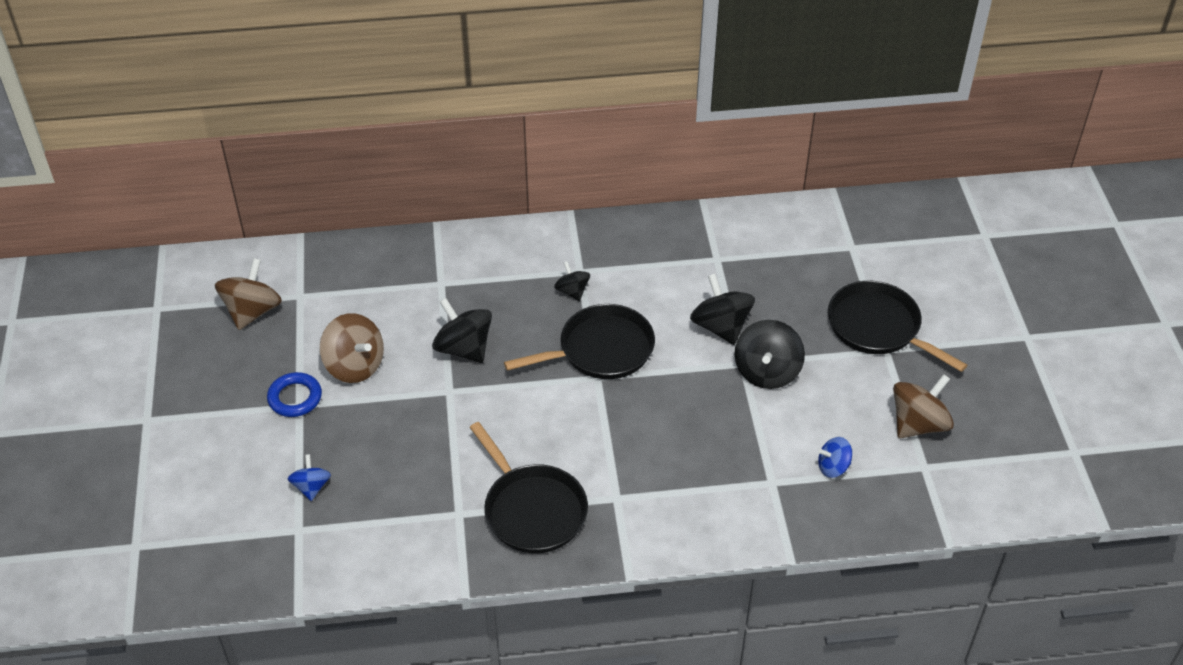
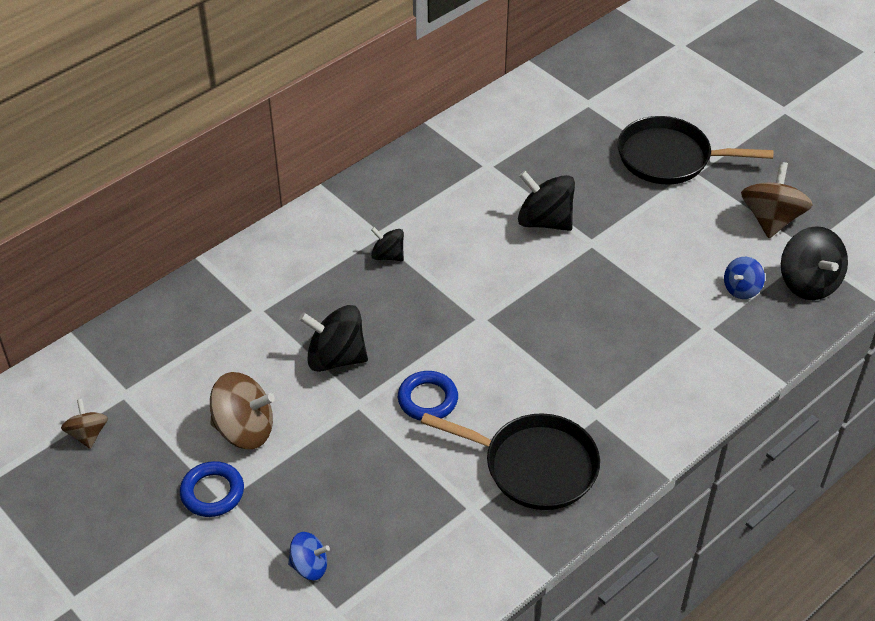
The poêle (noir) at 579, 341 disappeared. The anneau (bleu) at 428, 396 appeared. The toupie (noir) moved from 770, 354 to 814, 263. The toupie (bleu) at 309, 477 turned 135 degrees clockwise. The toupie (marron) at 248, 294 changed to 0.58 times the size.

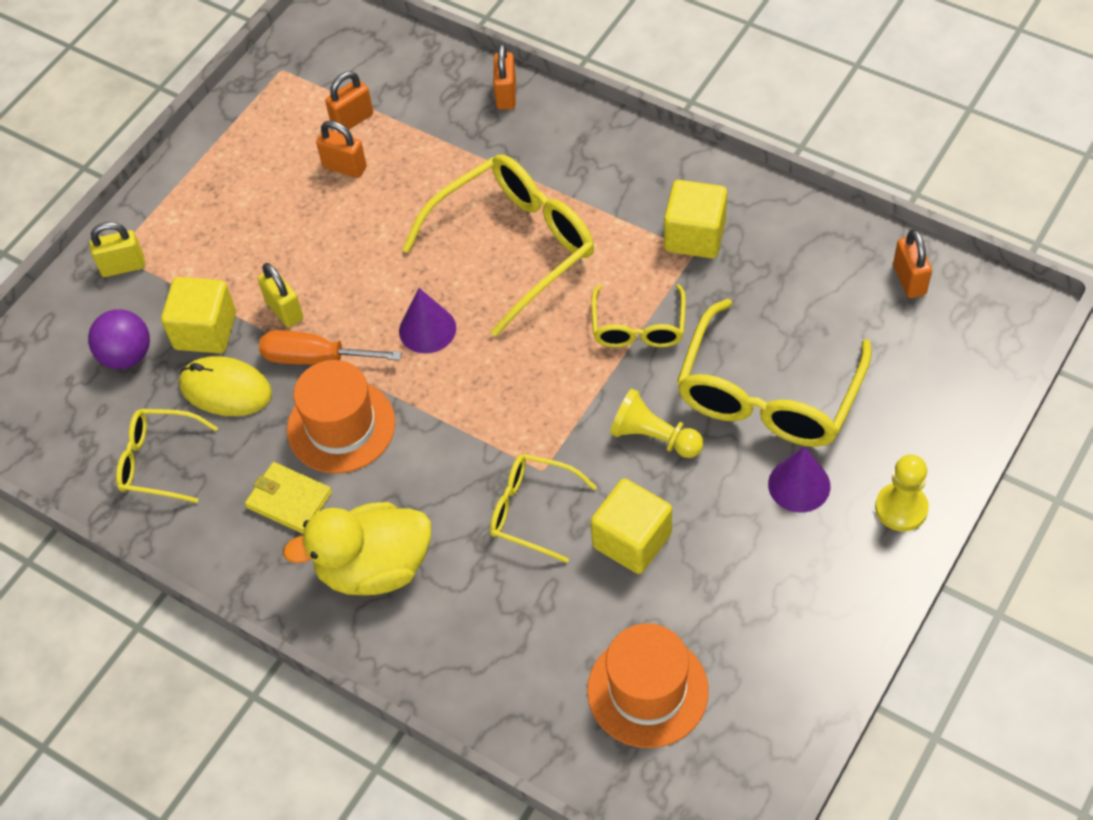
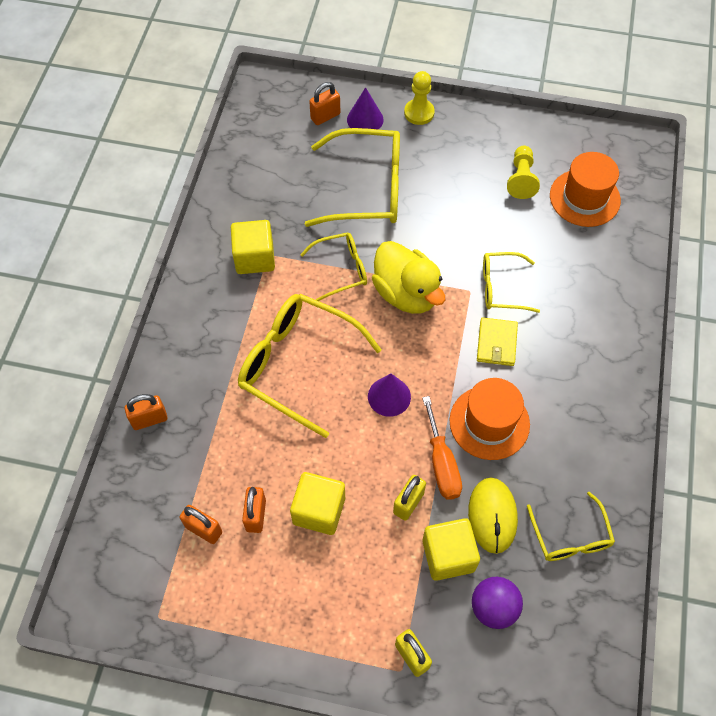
The portefeuille (jaune) moved from 288, 498 to 497, 341. The canard (jaune) moved from 357, 548 to 408, 277. The cube (jaune) moved from 631, 526 to 317, 503. The pion (jaune) moved from 657, 423 to 523, 172. The cône (violet) moved from 799, 479 to 365, 108. The cadenas (orange) moved from 912, 263 to 324, 103. The lunettes (jaune) at 543, 508 turned 90 degrees clockwise.

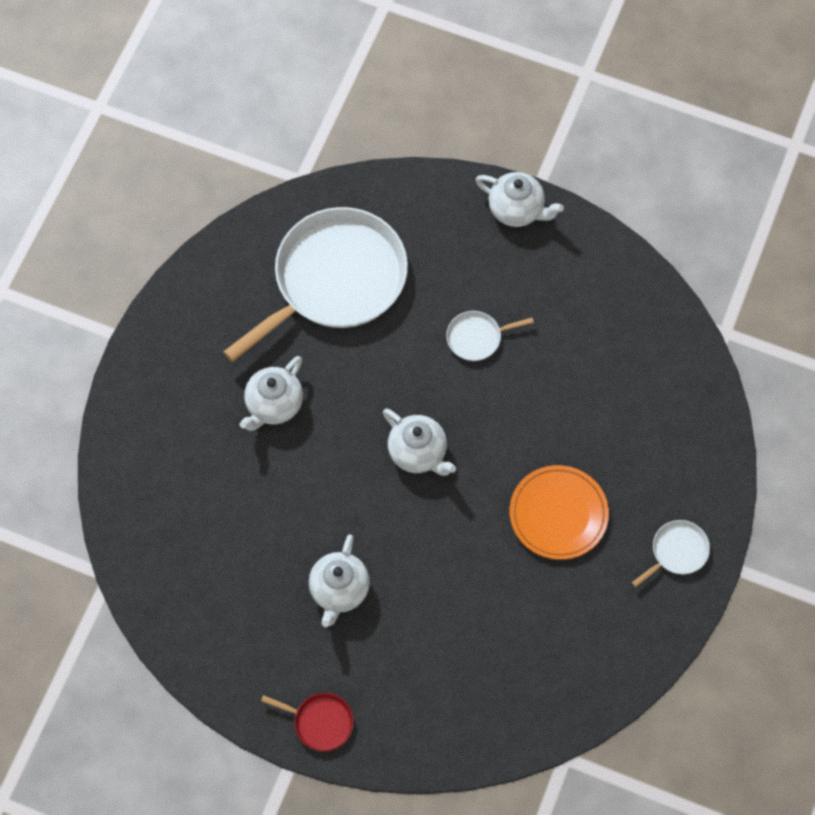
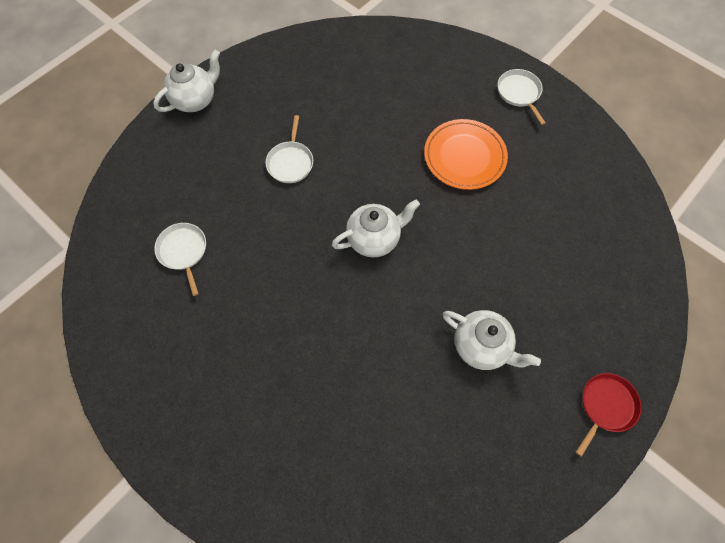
The théière (blanc) at 271, 393 disappeared. The poêle (blanc) at 315, 284 changed to 0.41 times the size.

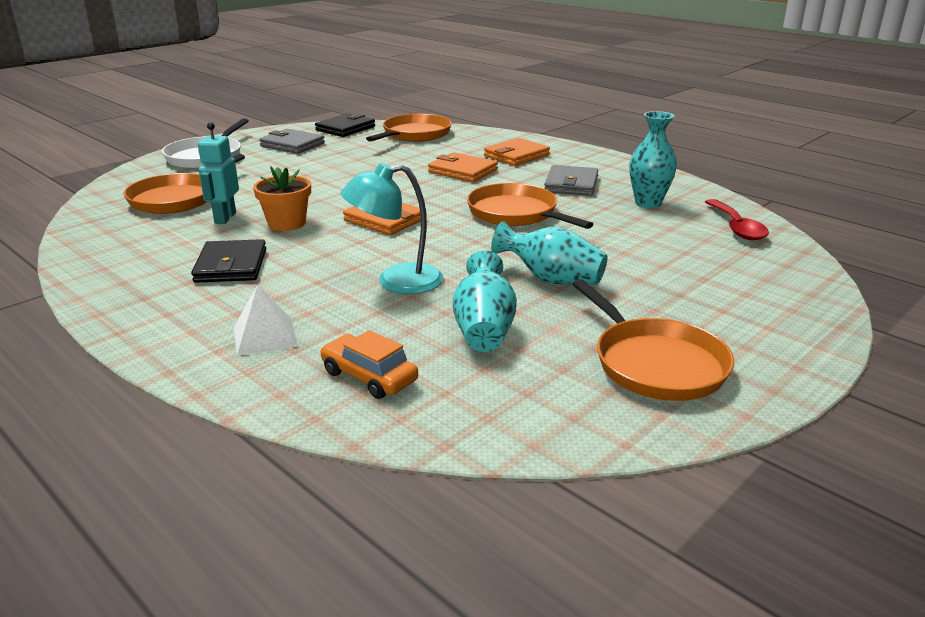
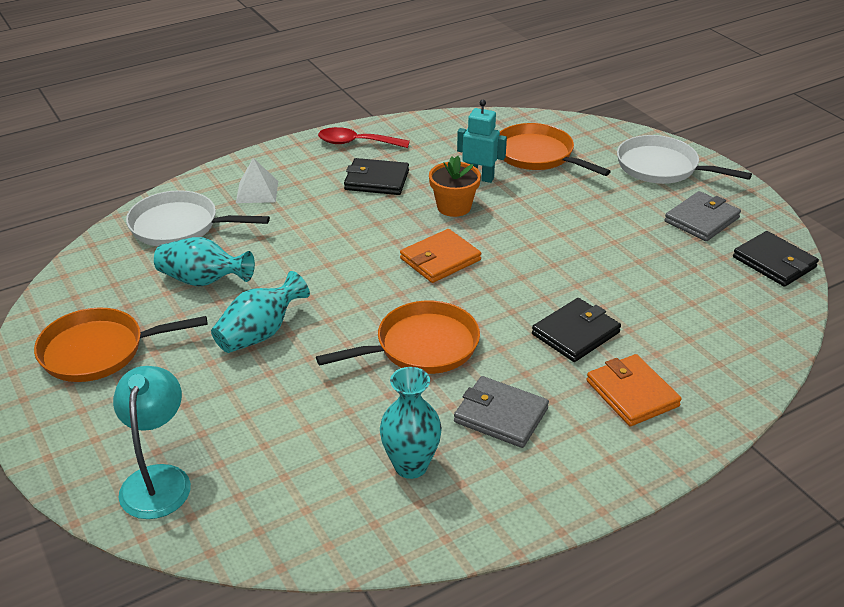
The poêle (orange) at 409, 128 disappeared. The lampe (turquoise) moved from 392, 228 to 152, 442. The cuillère (rouge) moved from 737, 219 to 364, 137. The voiture (orange) at 369, 364 was replaced by the poêle (blanc) at 198, 218. The portefeuille (orange) at 463, 167 became the portefeuille (noir) at 576, 330.

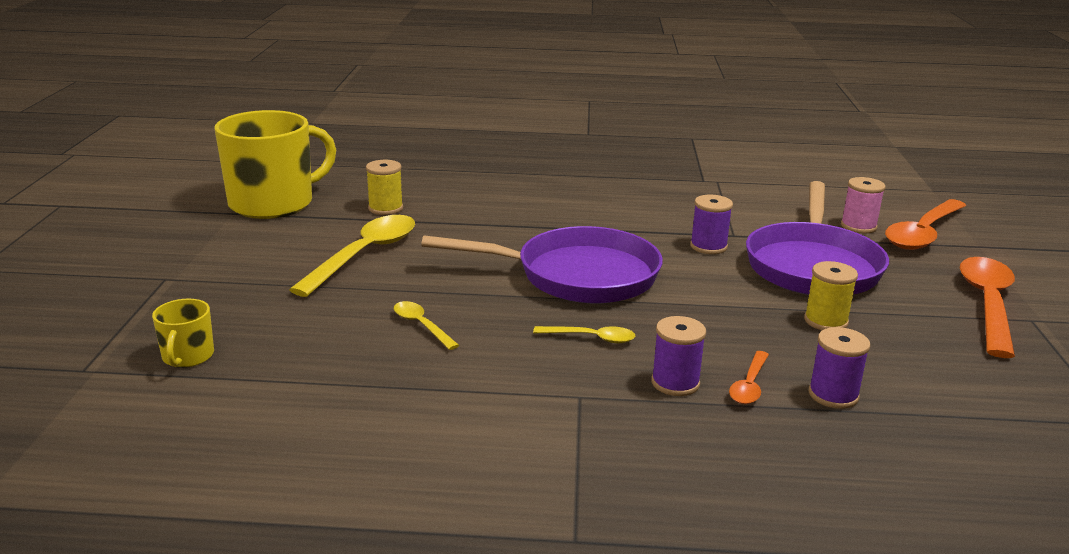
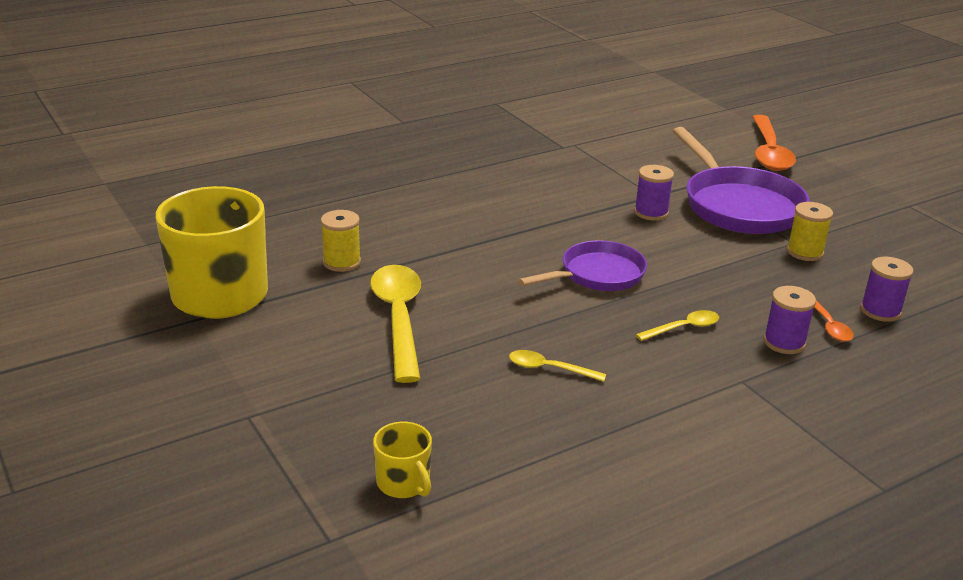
The bobine (rose) at 863, 205 disappeared. The cuillère (orange) at 987, 307 disappeared. The poêle (violet) at 542, 264 changed to 0.63 times the size.

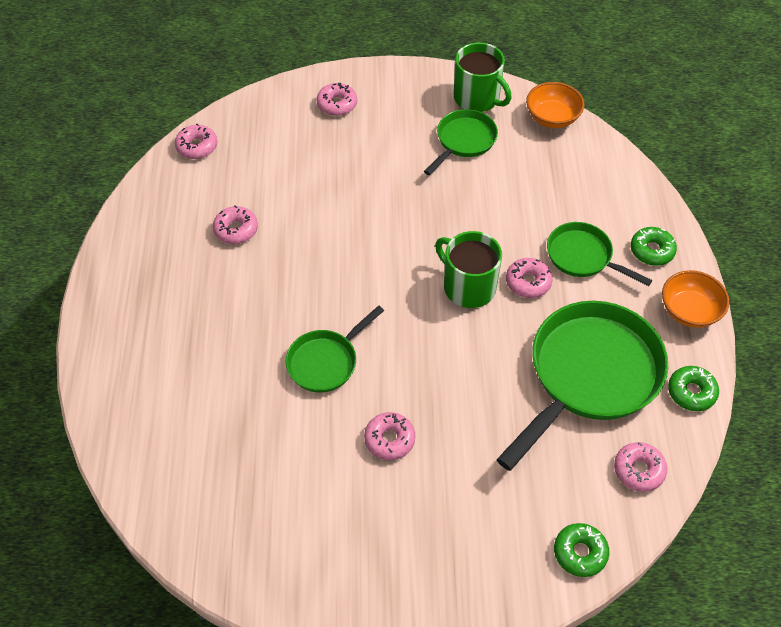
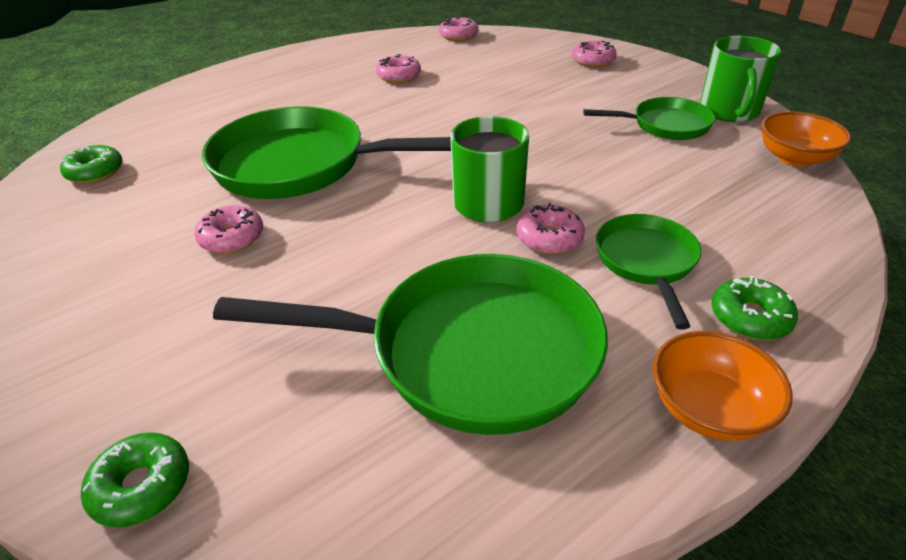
The beignet (rose) at 640, 467 disappeared. The beignet (vert) moved from 693, 388 to 91, 164. The poêle (vert) at 335, 349 changed to 1.89 times the size.

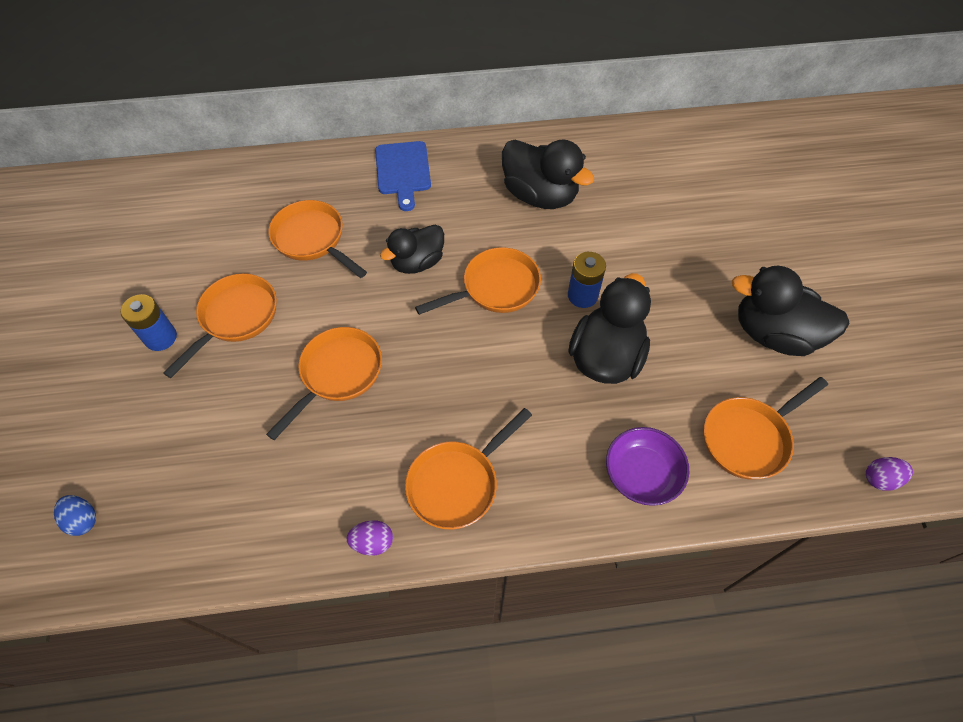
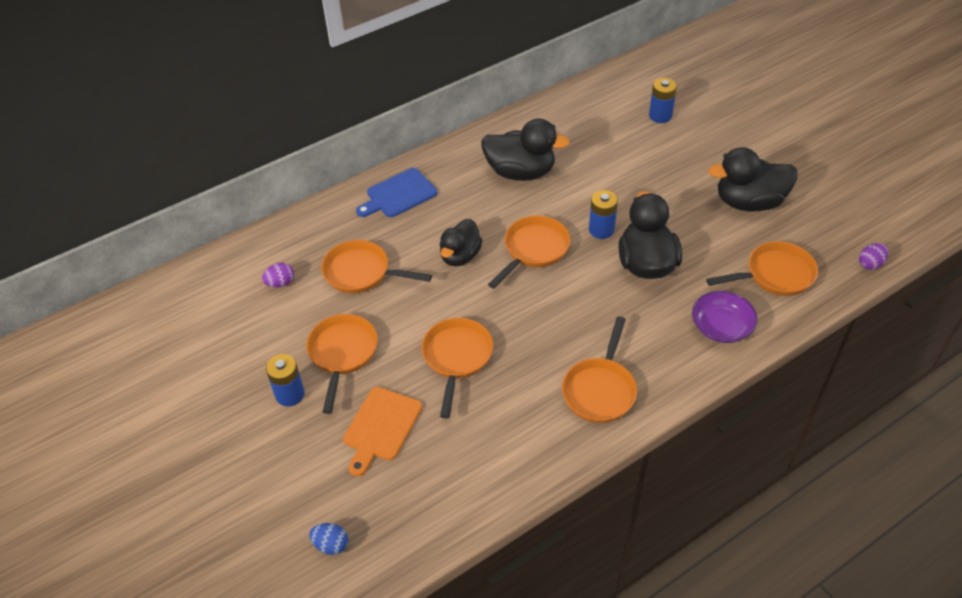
The planche à découper (orange) at 382, 432 appeared. The pile (bleu) at 663, 100 appeared. The œuf (violet) moved from 369, 538 to 278, 275. The planche à découper (bleu) at 403, 176 turned 90 degrees clockwise. The poêle (orange) at 766, 428 turned 135 degrees counterclockwise.

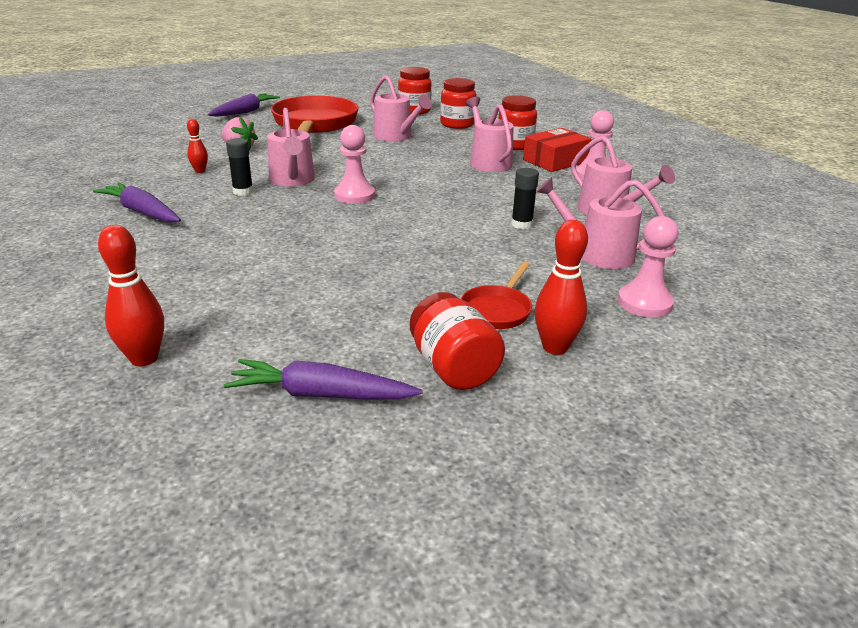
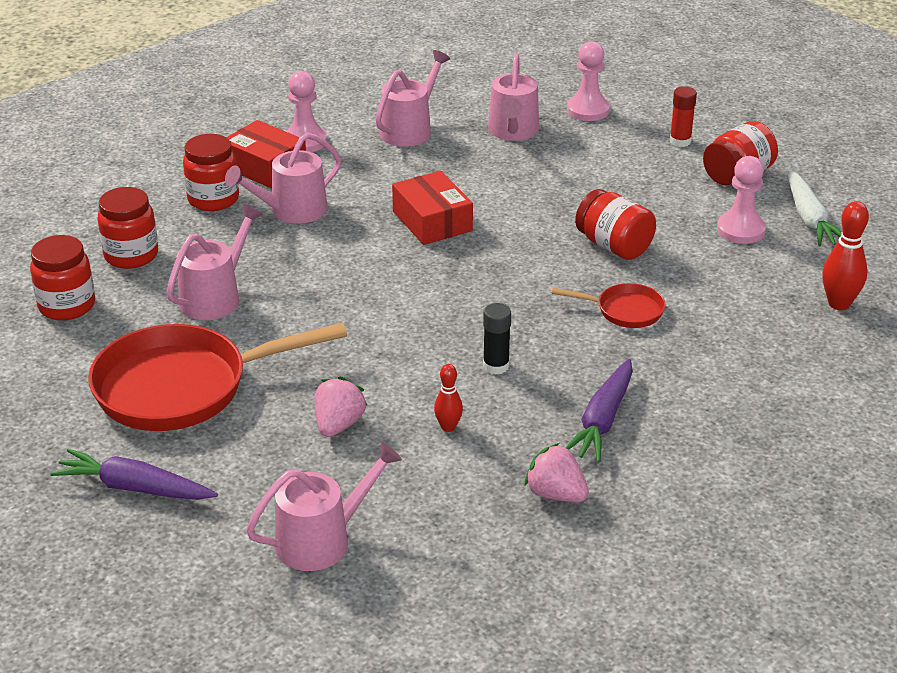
The bâton de colle (noir) at 525, 198 disappeared. The boîte (rouge) at 432, 208 appeared. The fraise (rose) at 556, 472 appeared. The bocal (rouge) at 615, 224 appeared. The arrosoir (rose) moved from 291, 147 to 324, 506. The pion (rose) moved from 354, 164 to 741, 200. The poêle (rouge) moved from 496, 295 to 609, 305. The quille (rouge) at 561, 287 was replaced by the bâton de colle (rouge) at 683, 116. The carotte (violet) at 323, 379 became the carotte (blanc) at 814, 208.

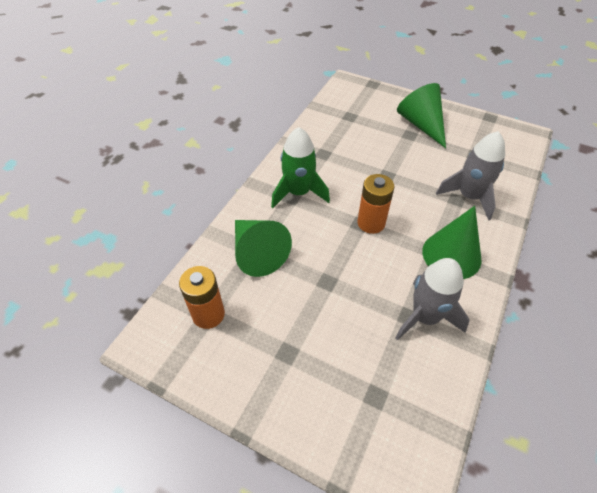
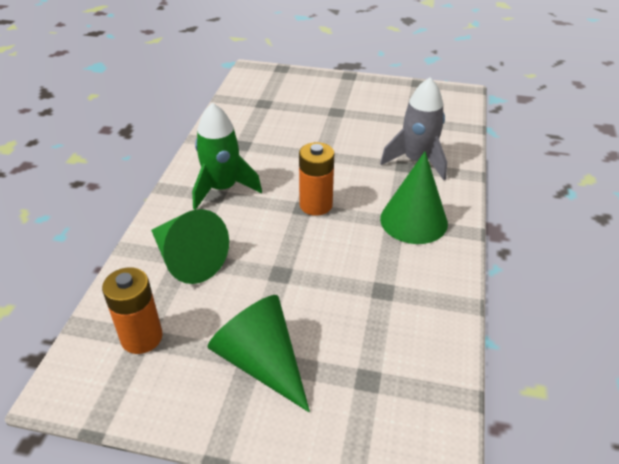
The fusée (gris) at 432, 299 disappeared. The cône (vert) moved from 421, 115 to 258, 354.

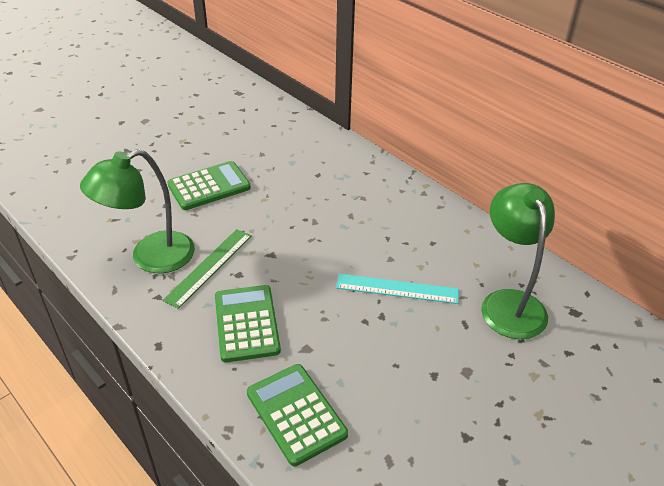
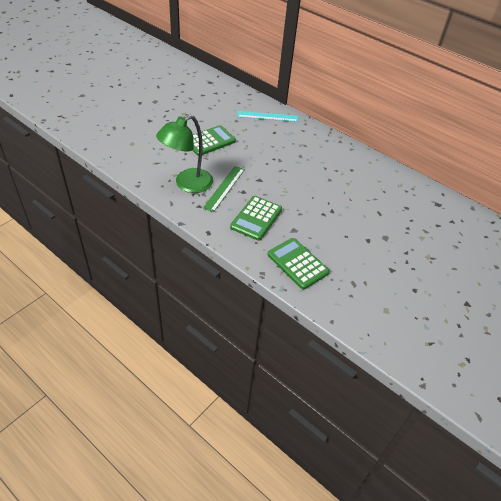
The lampe (vert) at 518, 261 disappeared. The règle (turquoise) moved from 397, 289 to 267, 116. The calculatrice (vert) at 248, 324 turned 135 degrees counterclockwise.

